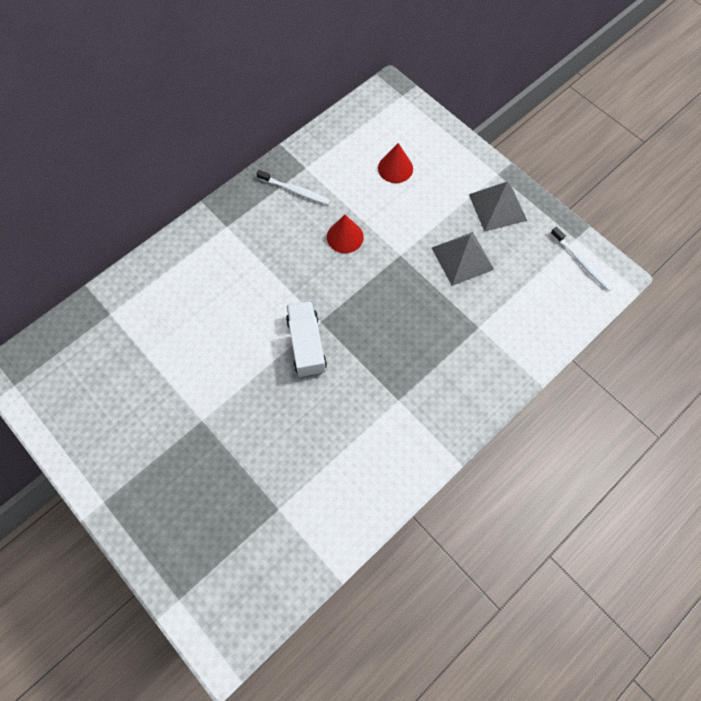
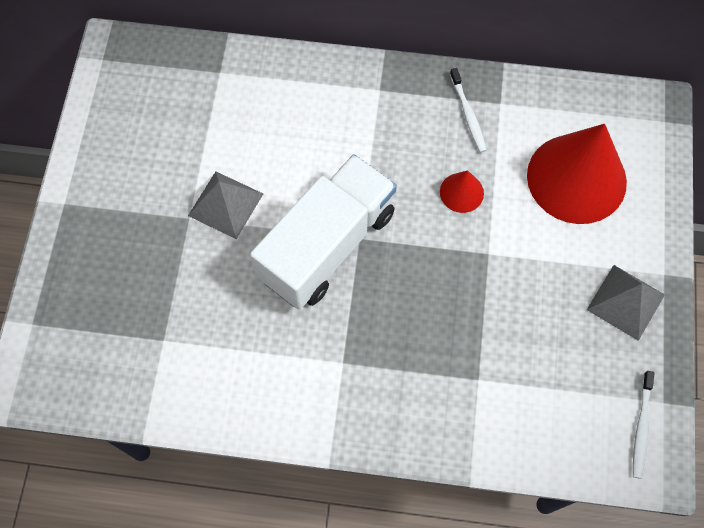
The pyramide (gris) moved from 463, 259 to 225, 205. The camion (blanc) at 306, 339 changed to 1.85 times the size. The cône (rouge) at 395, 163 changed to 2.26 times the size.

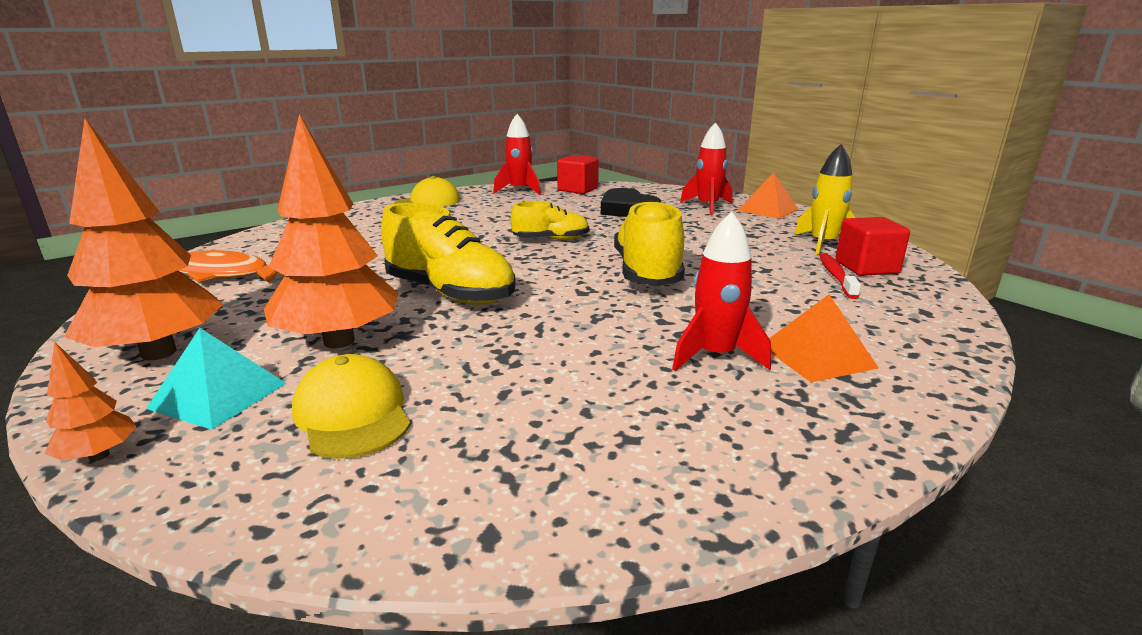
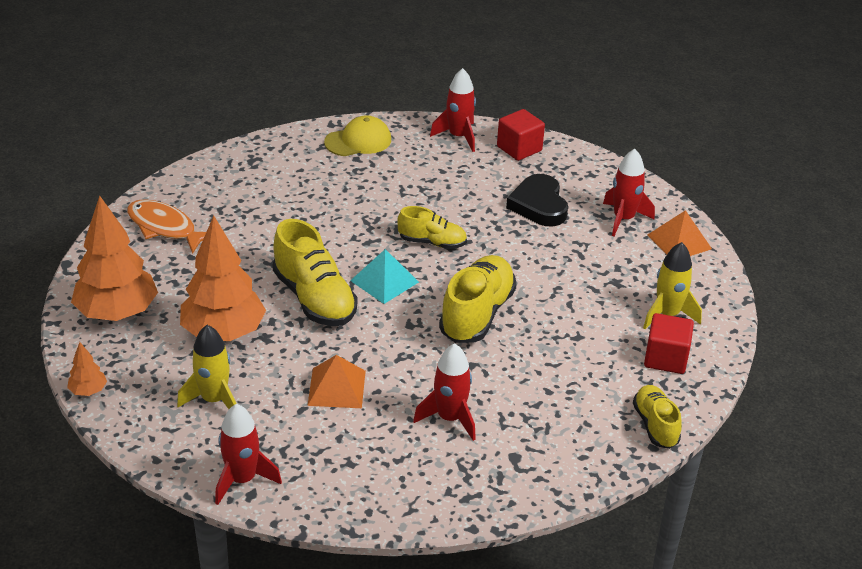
The brosse à dents (rouge) at 840, 276 disappeared. The fusée (rouge) at 248, 454 appeared. The chaussure (jaune) at 657, 417 appeared. The pyramide (turquoise) moved from 216, 379 to 384, 276. The pyramide (orange) moved from 823, 338 to 336, 381. The casquette (jaune) at 351, 406 was replaced by the fusée (jaune) at 207, 367.

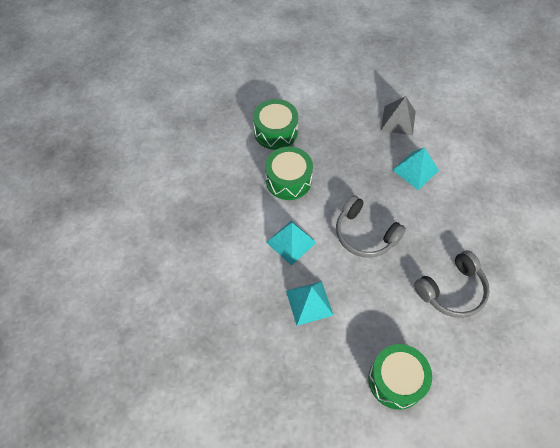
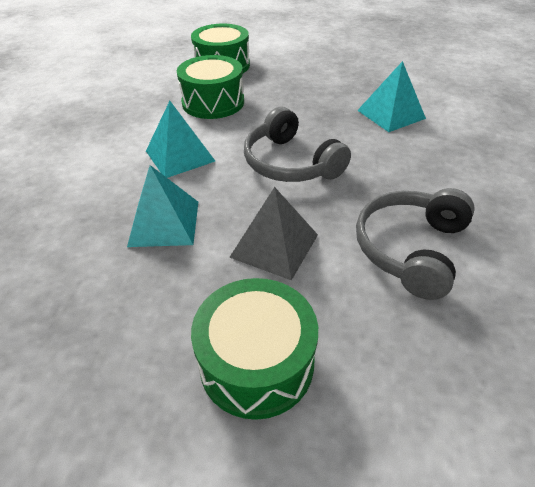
The pyramide (gris) moved from 398, 116 to 273, 233. The casque audio (gris) at 452, 284 turned 135 degrees clockwise.

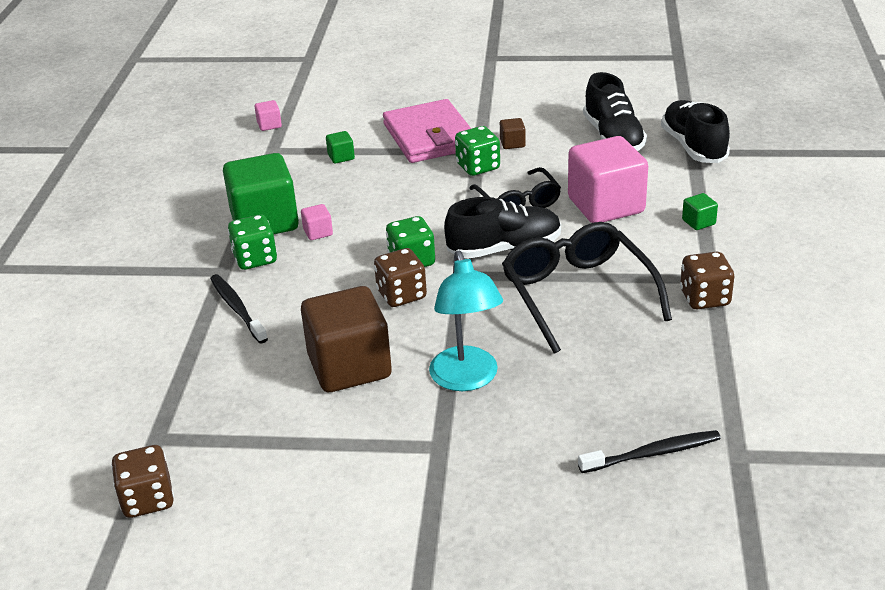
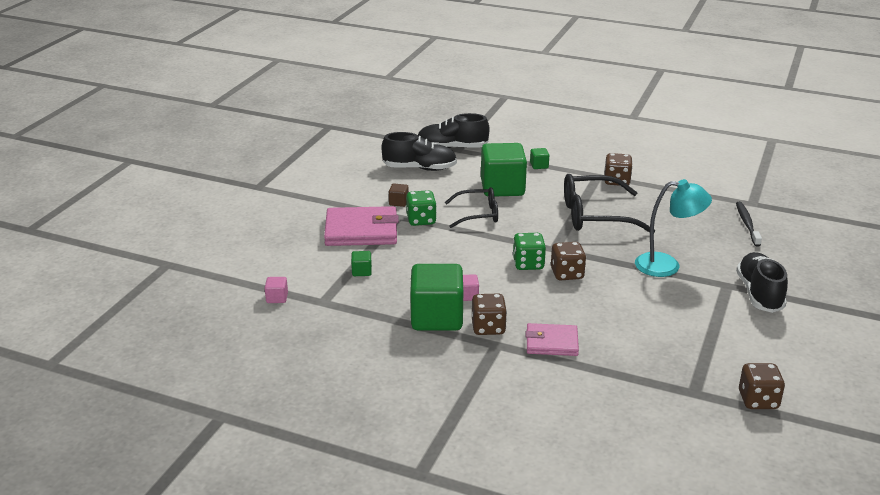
The cube (marron) at 346, 339 disappeared. The chaussure (noir) moved from 502, 228 to 762, 282. The brosse à dents (noir) at 239, 308 was replaced by the portefeuille (rose) at 552, 339. The dé (vert) at 252, 242 became the dé (marron) at 489, 314. The cube (rose) at 608, 179 became the cube (vert) at 504, 169.

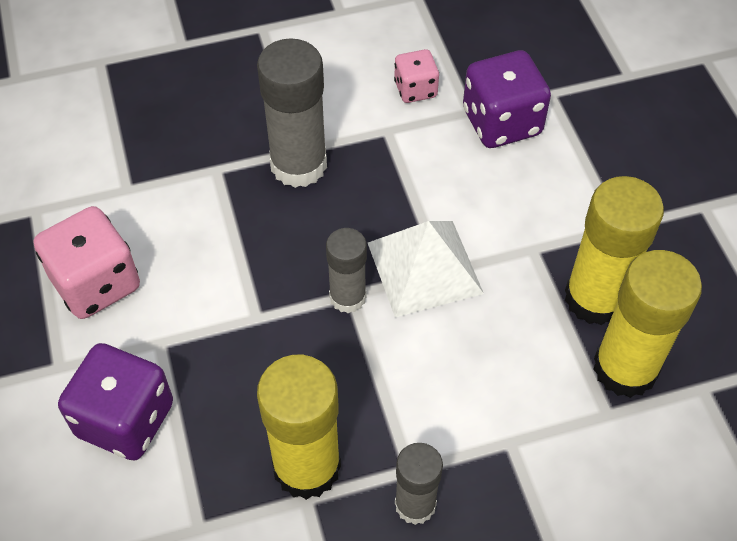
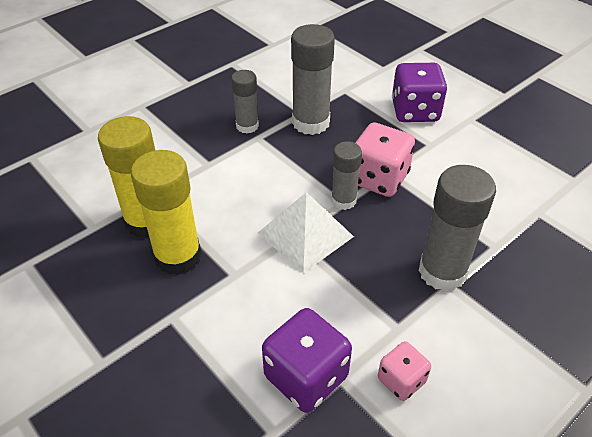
The dé (rose) moved from 87, 262 to 385, 160. The bâton de colle (jaune) at 299, 427 became the bâton de colle (gris) at 313, 79.

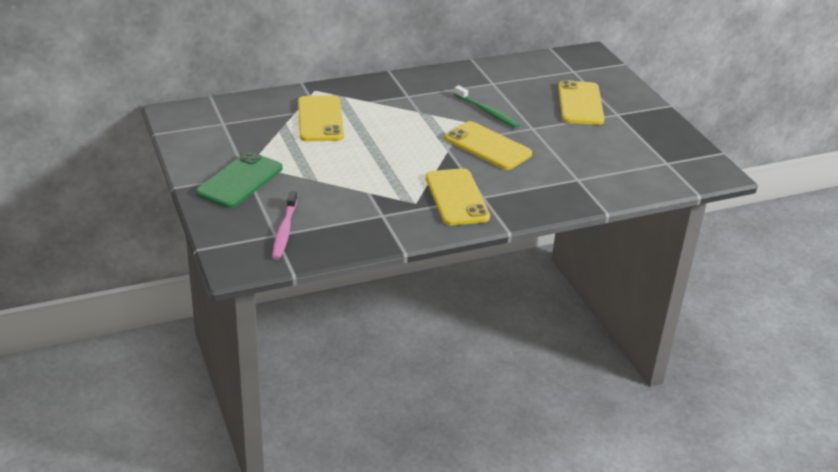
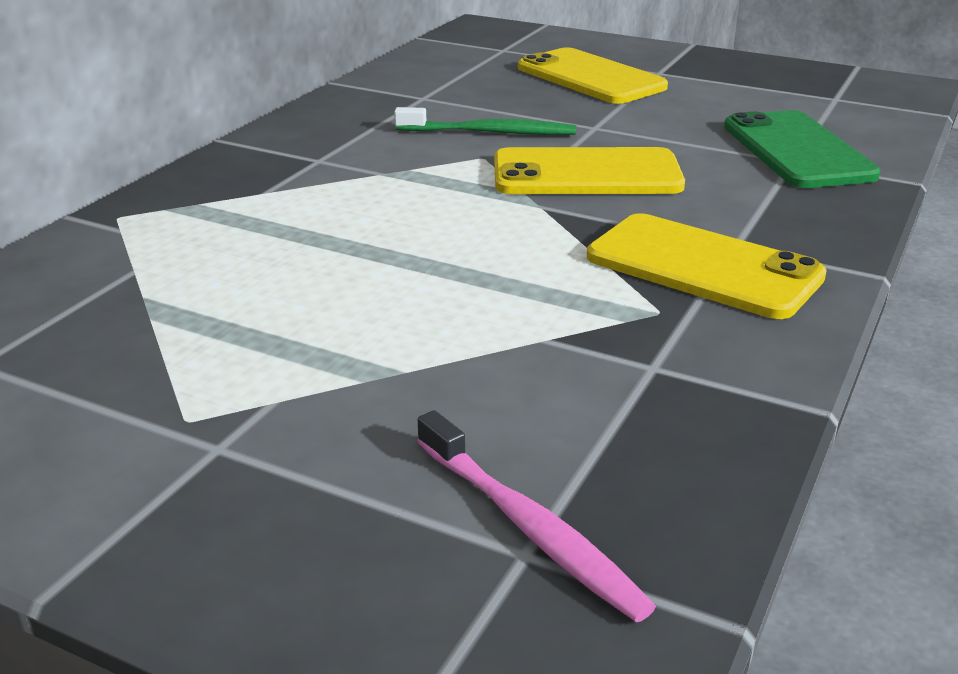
The téléphone (jaune) at 321, 118 disappeared. The téléphone (vert) moved from 239, 180 to 802, 149.

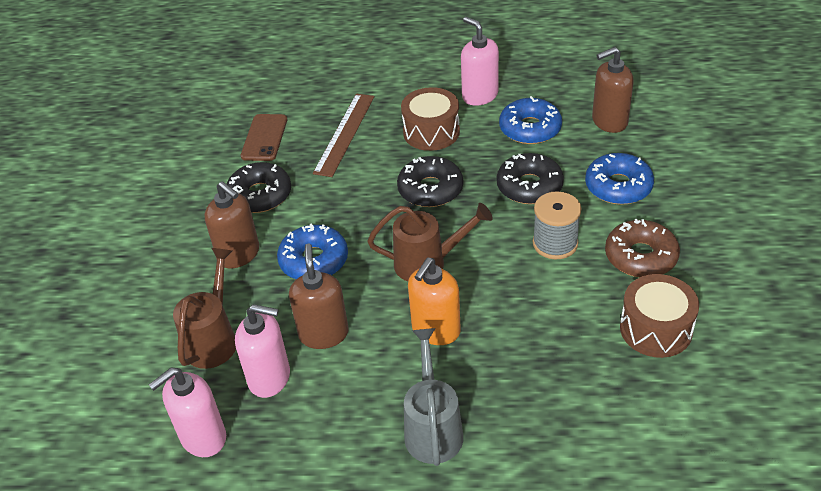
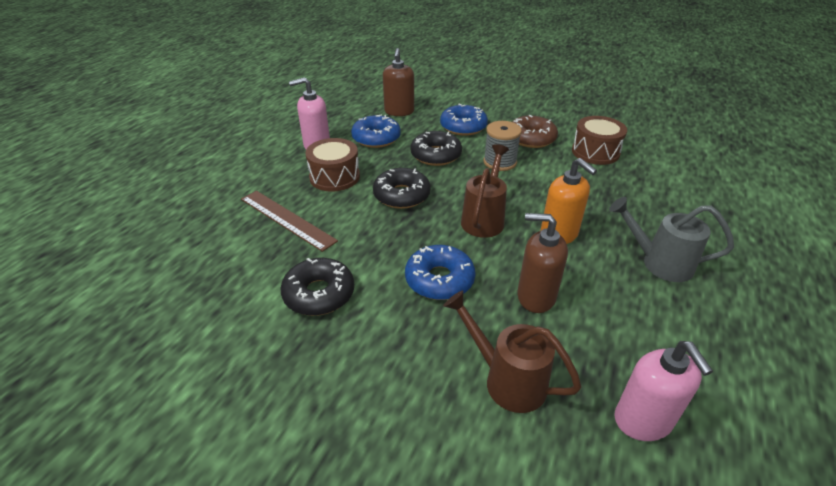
The distributeur de savon (marron) at 232, 225 disappeared. The distributeur de savon (rose) at 262, 351 disappeared. The téléphone (marron) at 264, 137 disappeared.

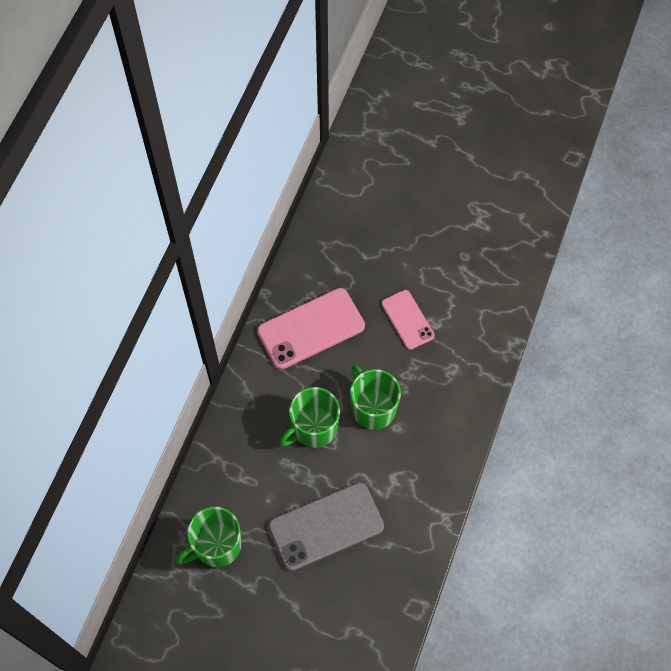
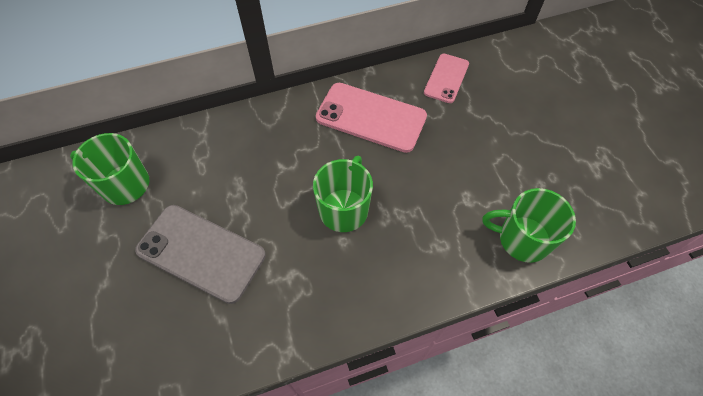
The tasse (vert) moved from 309, 417 to 529, 225. The téléphone (rose) moved from 408, 320 to 446, 78.

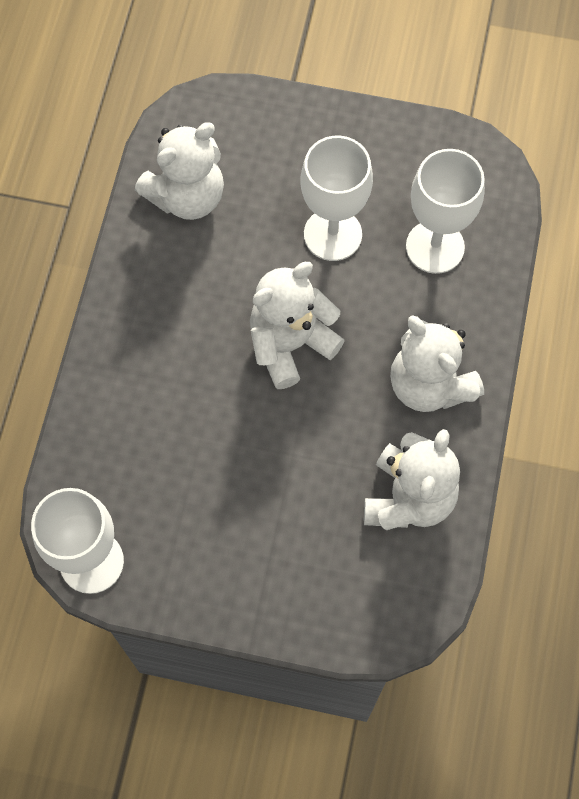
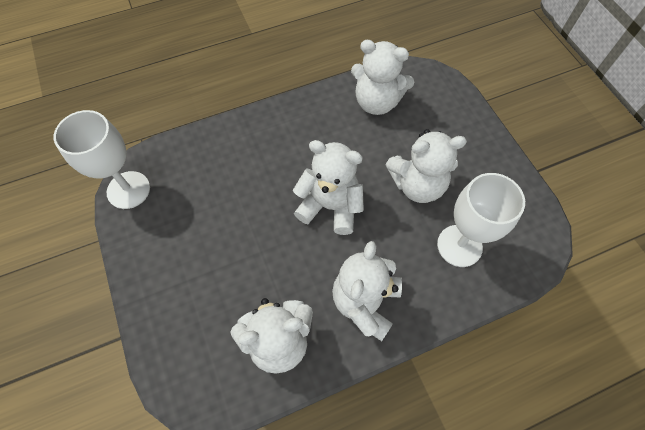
The verre à pied (blanc) at 337, 198 was replaced by the ours en peluche (blanc) at 426, 166.

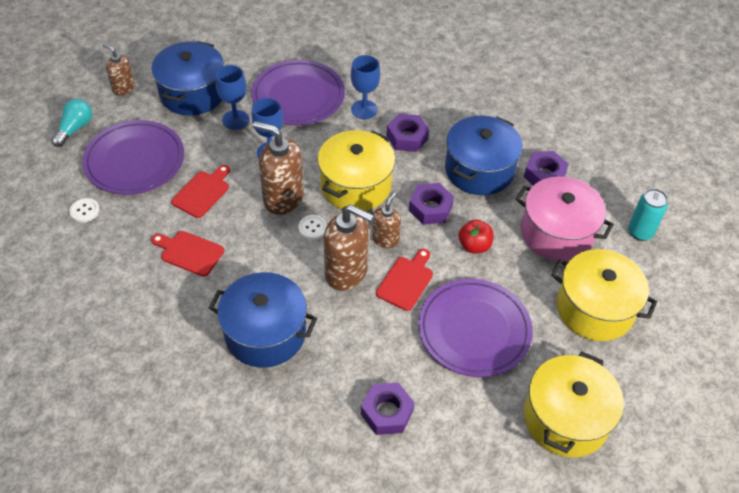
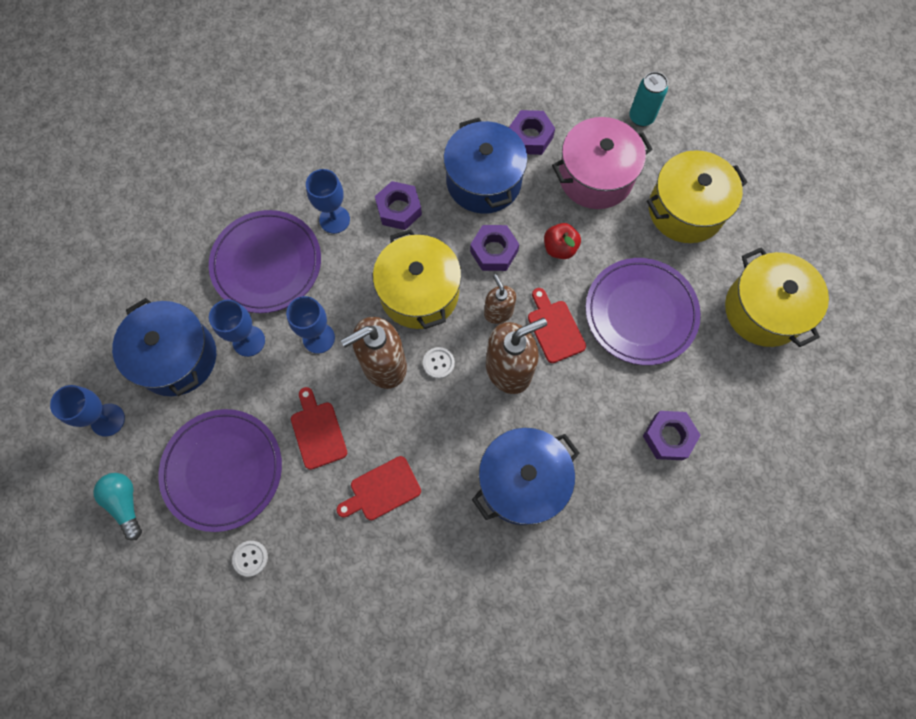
The distributeur de savon (marron) at 119, 69 was replaced by the verre à pied (bleu) at 87, 411.

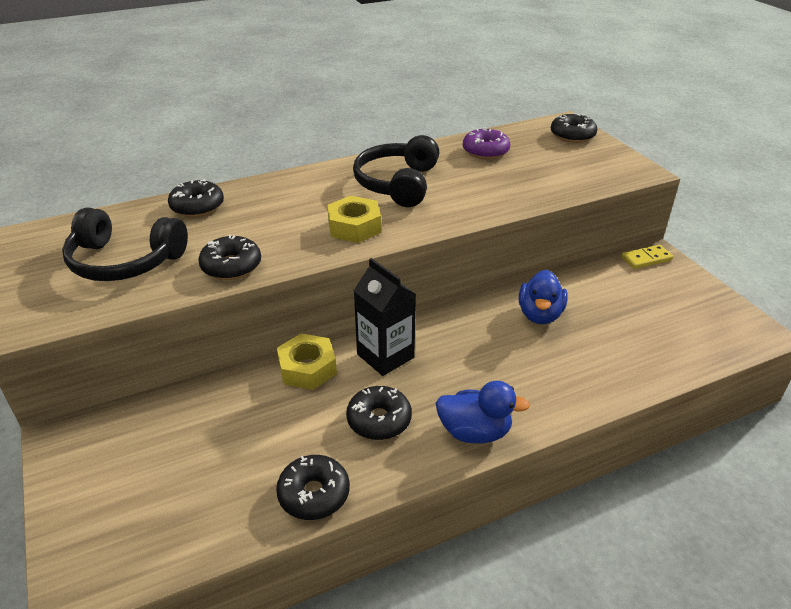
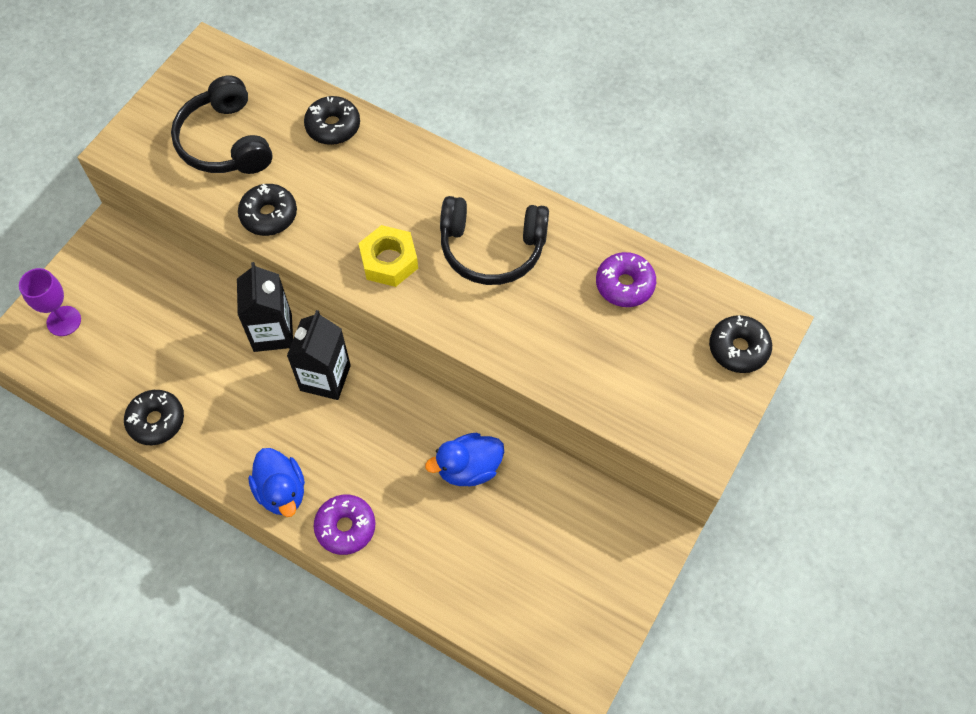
The beignet (noir) at 379, 413 disappeared. The domino (jaune) at 647, 257 disappeared. The verre à pied (violet) at 50, 302 appeared. The beignet (violet) at 344, 525 appeared. The écrou (jaune) at 307, 361 was replaced by the brique de lait (noir) at 265, 307. The casque audio (noir) at 396, 171 turned 150 degrees counterclockwise.

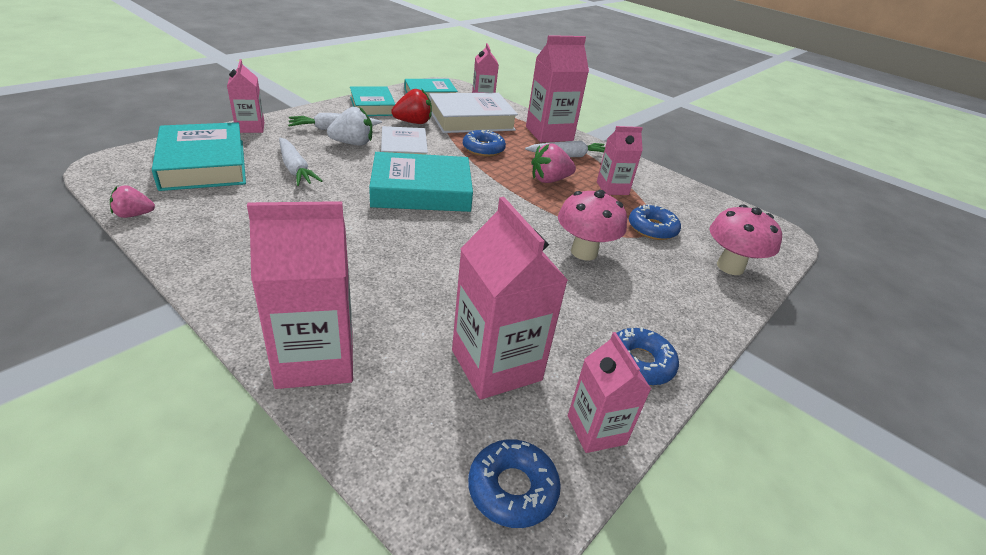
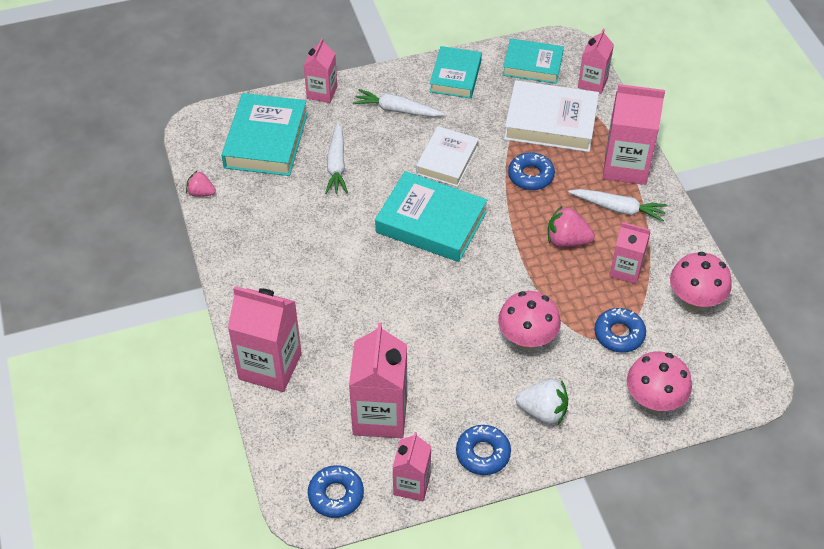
The fraise (rouge) at 411, 106 disappeared. The champignon (rose) at 701, 281 appeared. The fraise (blanc) moved from 349, 126 to 542, 402.

